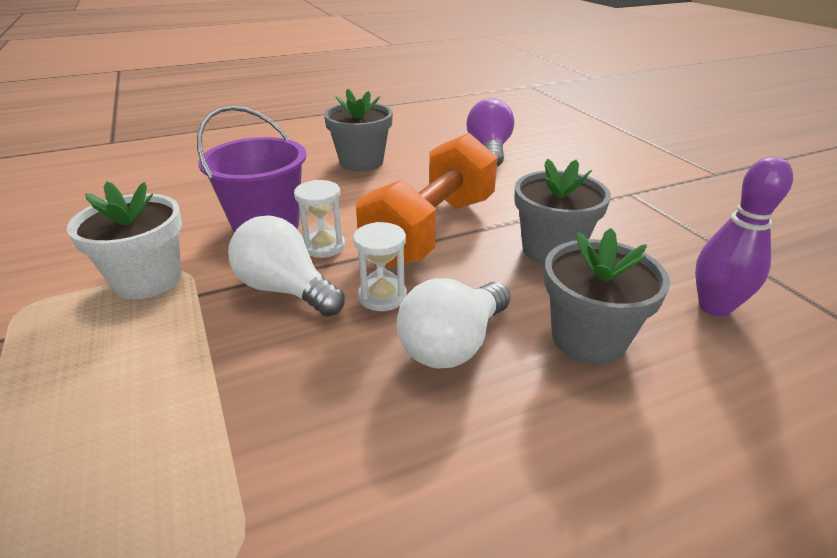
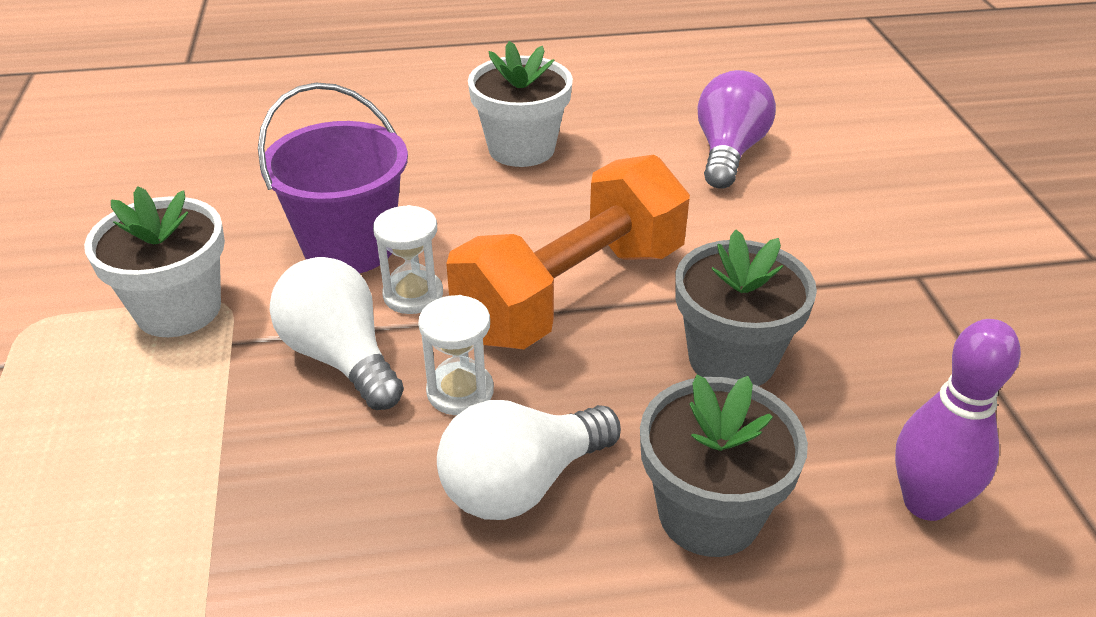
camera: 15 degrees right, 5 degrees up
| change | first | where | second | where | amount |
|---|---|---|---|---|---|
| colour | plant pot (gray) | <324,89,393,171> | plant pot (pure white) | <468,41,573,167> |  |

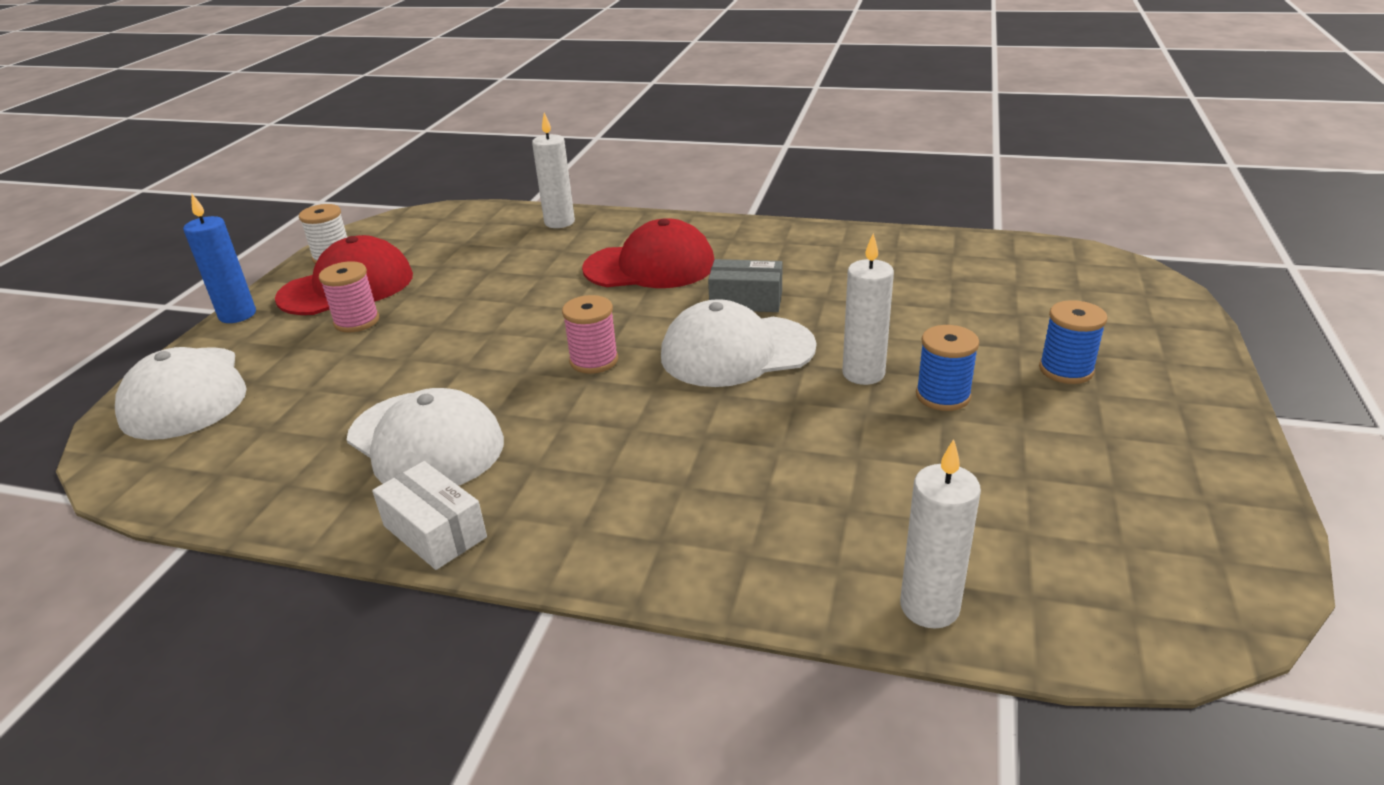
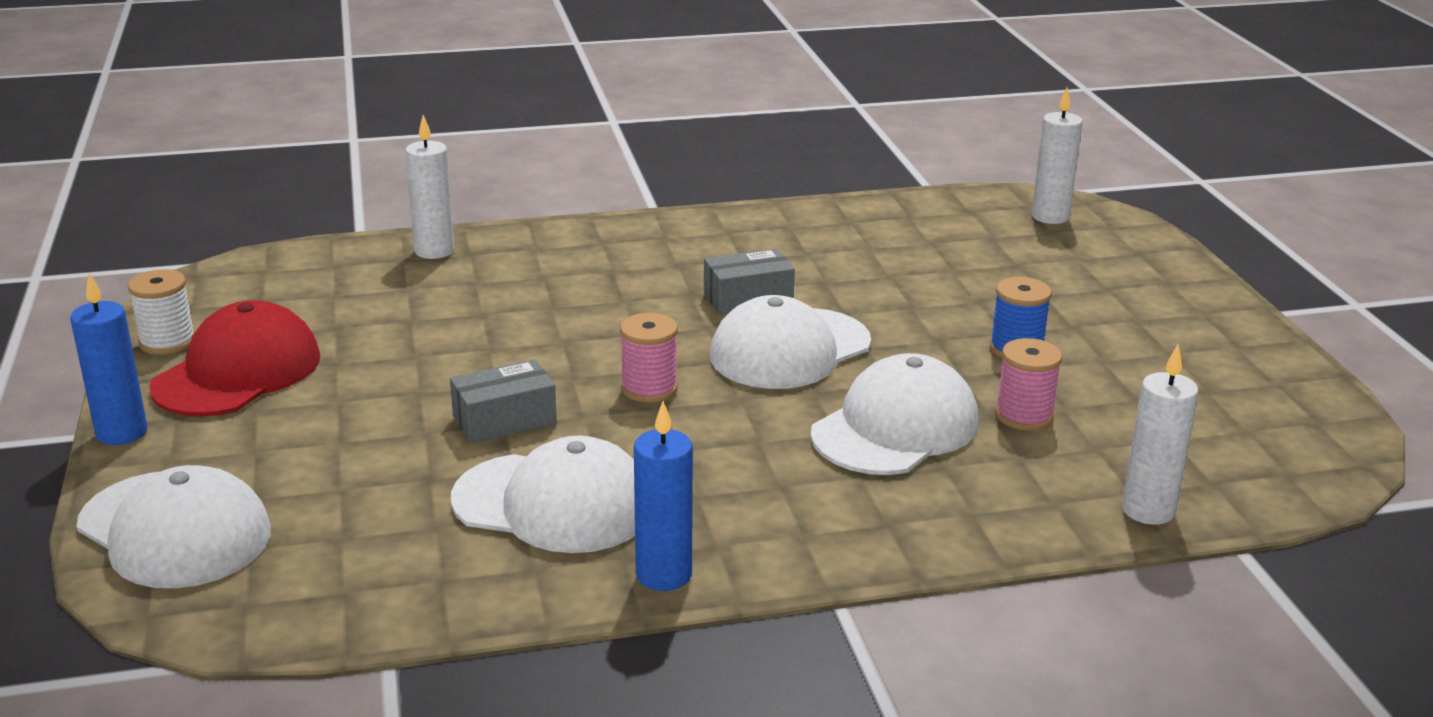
camera: 30 degrees left, 5 degrees down
| change | first | where | second | where | amount |
|---|---|---|---|---|---|
| appeared |  |  | parcel (gray) | <450,359,557,444> |  |
| exchanged | parcel (pure white) | <372,461,487,570> | wax candle (cobalt) | <634,401,693,591> |  |
| appeared |  |  | peaked cap (pure white) | <811,353,979,475> |  |
| relocated | spool (rose-pink) | <319,261,379,333> |  | <995,338,1062,431> |  |
| relocated | wax candle (pure white) | <842,233,894,385> |  | <1032,88,1083,224> |  |
| missing | peaked cap (scarlet) | <582,218,714,288> |  |  |  |
| missing | spool (cobalt) | <1039,300,1107,384> |  |  |  |

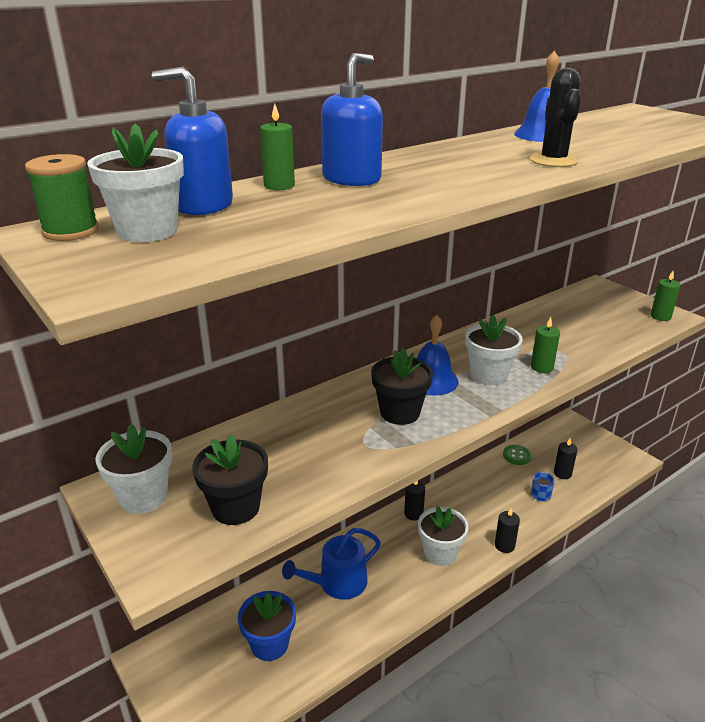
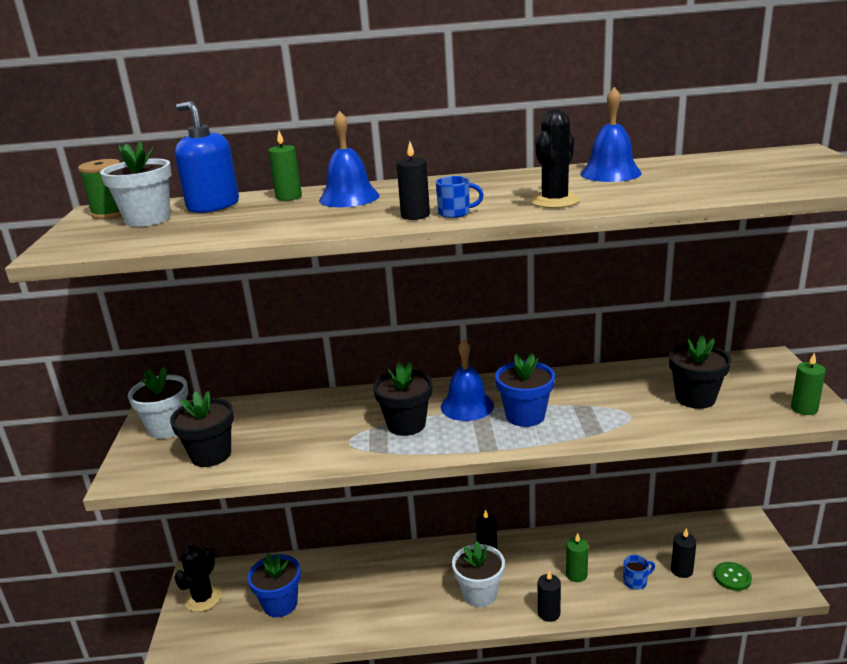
camera: 35 degrees right, 5 degrees down
| change | first | where | second | where | amount |
|---|---|---|---|---|---|
| appeared |  |  | prickly plant (ebony) | <174,545,221,612> |  |
| exchanged | pump bottle (cobalt) | <321,53,383,186> | bell (cobalt) | <319,111,380,207> |  |
| appeared |  |  | wax candle (ebony) | <396,141,430,220> |  |
| appeared |  |  | tea mug (cobalt) | <436,176,484,218> |  |
| colour | plant pot (pure white) | <465,315,523,385> | plant pot (cobalt) | <495,353,555,427> |  |
| relocated | wax candle (green) | <531,317,560,373> |  | <566,533,588,582> |  |
| appeared |  |  | plant pot (ebony) | <669,335,731,409> |  |
| relocated | sewing button (green) | <503,445,532,465> |  | <714,562,752,591> |  |
| missing | watering can (cobalt) | <282,528,381,600> |  |  |  |

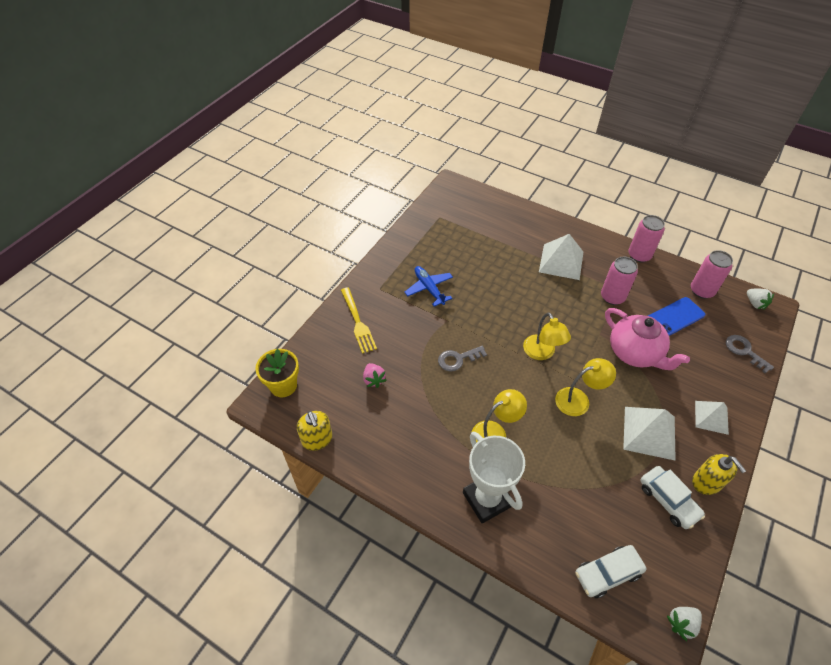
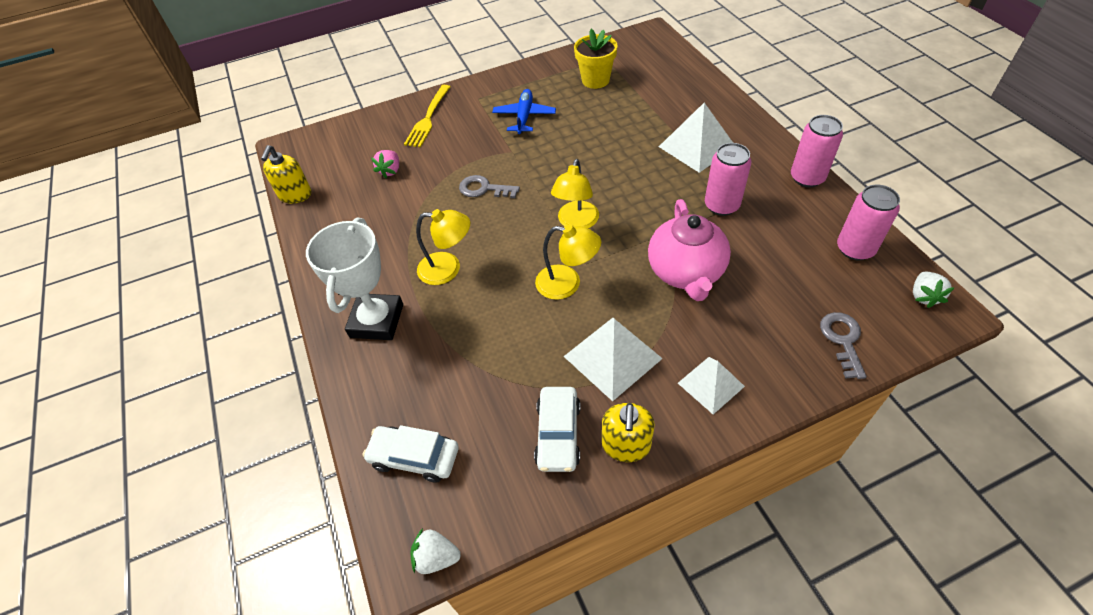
camera: 40 degrees right, 0 degrees up
| change | first | where | second | where | amount |
|---|---|---|---|---|---|
| relocated | plant pot (yellow) | <255,348,299,397> |  | <574,29,617,89> |  |
| missing | mobile phone (cobalt) | <648,297,705,336> |  |  |  |

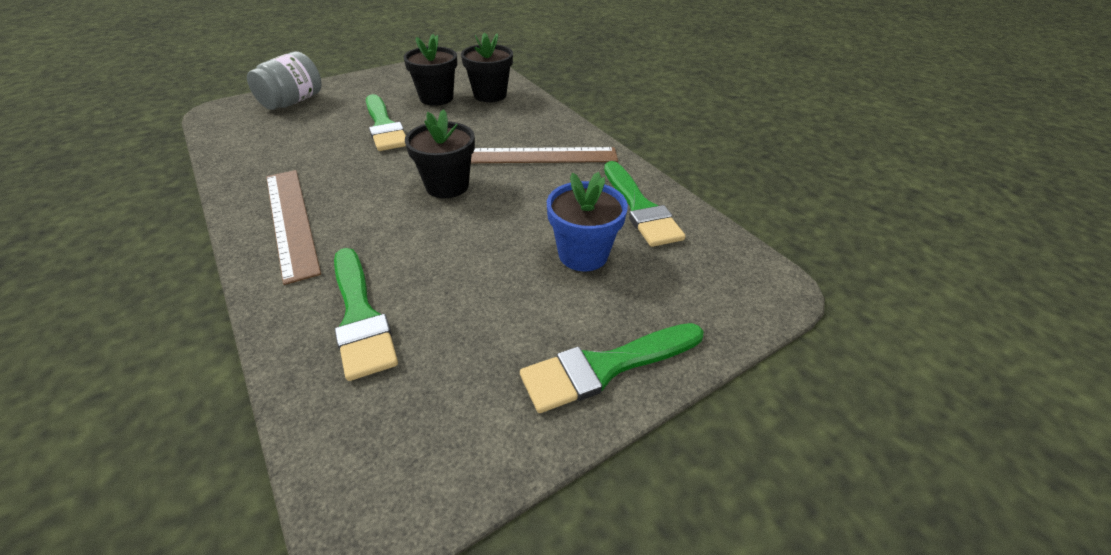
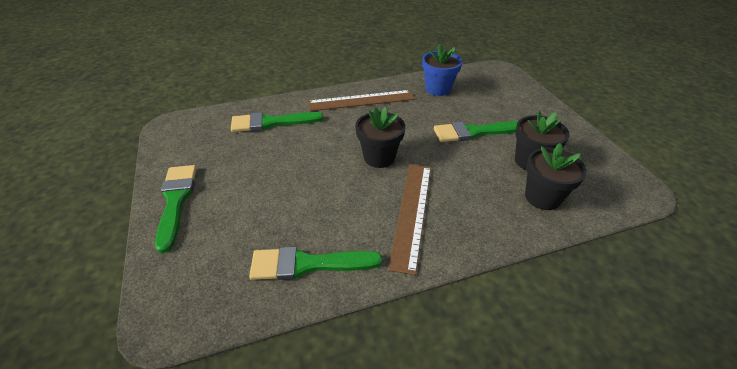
camera: 105 degrees right, 0 degrees up
| change | first | where | second | where | amount |
|---|---|---|---|---|---|
| relocated | plant pot (cobalt) | <547,172,628,271> |  | <422,44,462,96> |  |
| missing | preserve jar (gray) | <247,51,322,110> |  |  |  |

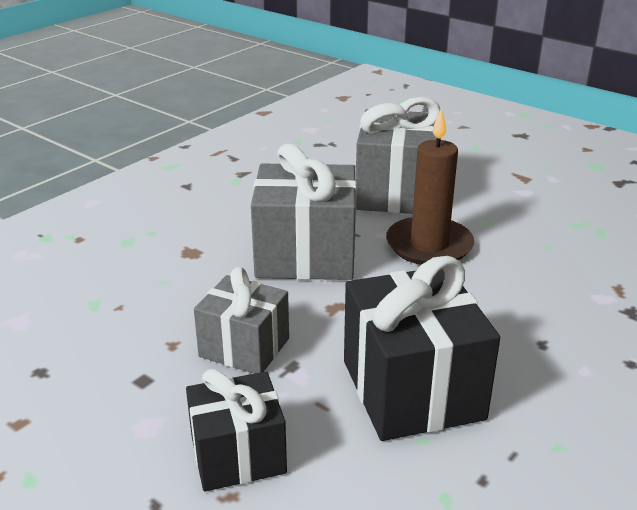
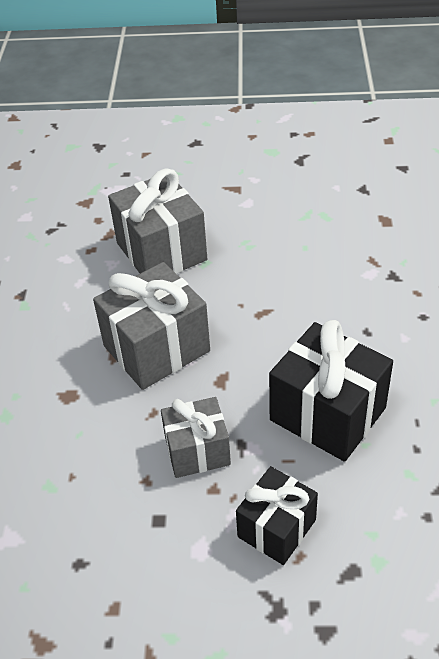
camera: 35 degrees left, 15 degrees up
| change | first | where | second | where | amount |
|---|---|---|---|---|---|
| missing | wax candle (brown) | <386,108,474,265> |  |  |  |

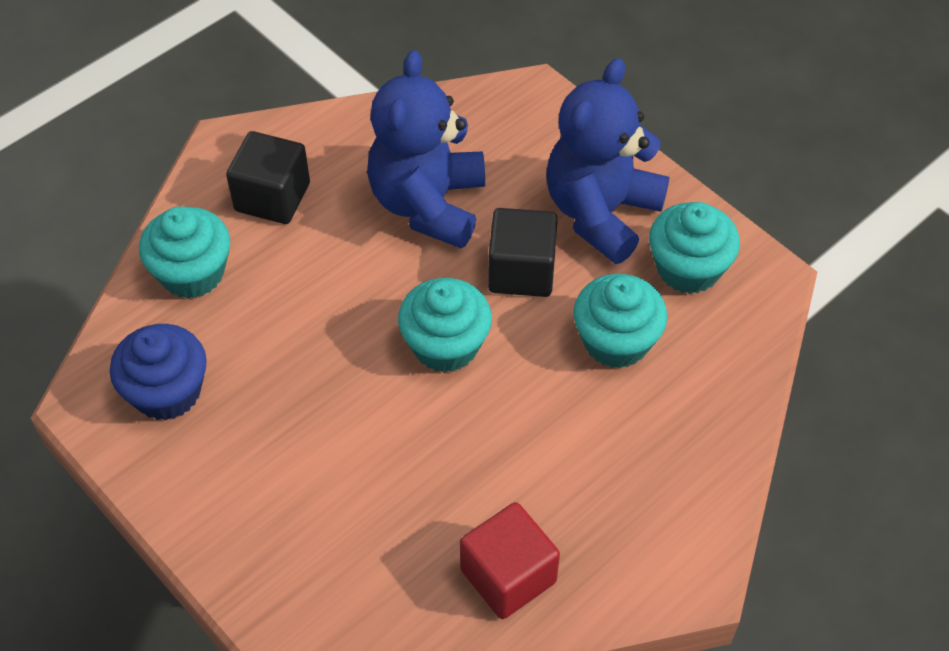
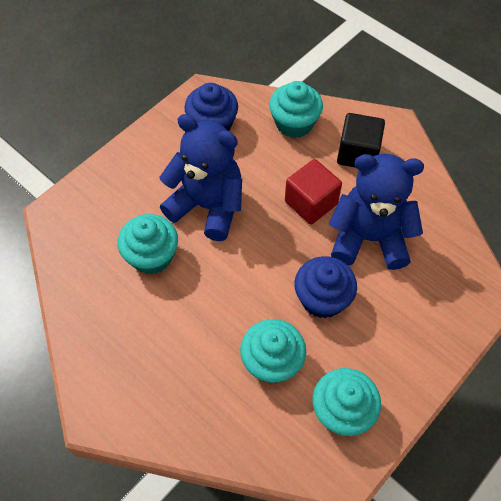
camera: 85 degrees right, 5 degrees up
| change | first | where | second | where | amount |
|---|---|---|---|---|---|
| relocated | muffin (teal) | <398,278,492,373> |  | <118,214,178,274> |  |
| relocated | stuffed bear (cobalt) | <546,58,669,264> |  | <160,114,242,241> |  |
| relocated | block (scarlet) | <460,502,560,619> |  | <285,159,342,225> |  |
| exchanged | block (ebony) | <488,208,558,297> | muffin (cobalt) | <295,256,357,318> |  |

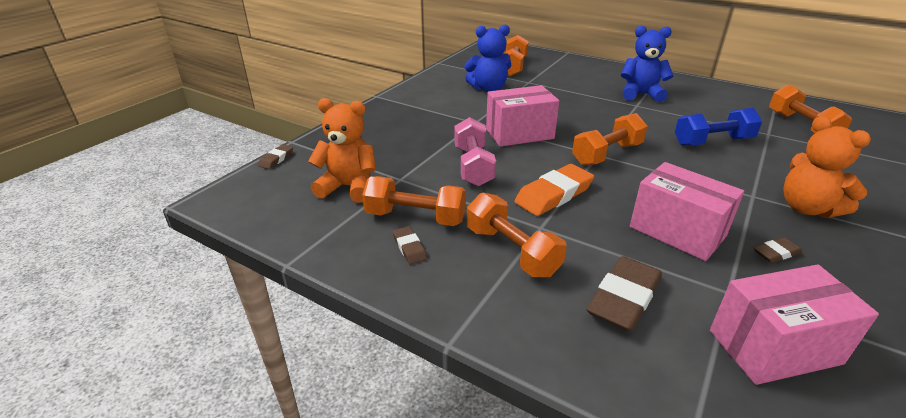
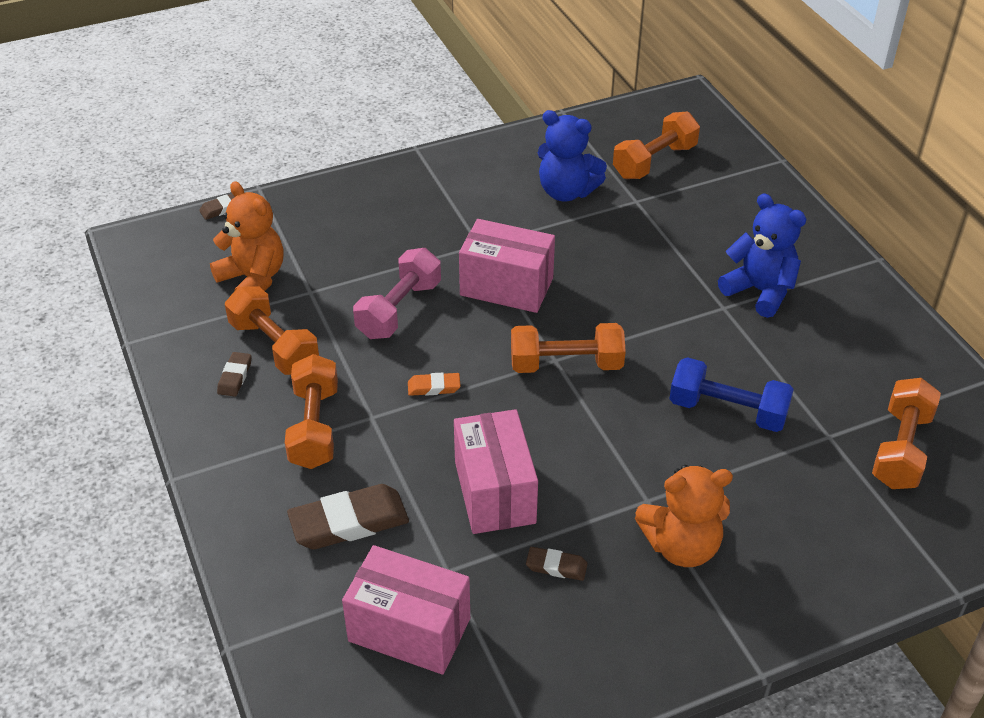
camera: 35 degrees right, 10 degrees up
| change | first | where | second | where | amount |
|---|---|---|---|---|---|
| size | pencil eraser (bright orange) | <514,164,594,216> |  | <408,373,460,396> | x0.51 |
| spun | stuffed bear (bright orange) | <783,116,871,218> |  | <635,465,733,567> | 105 degrees counterclockwise |

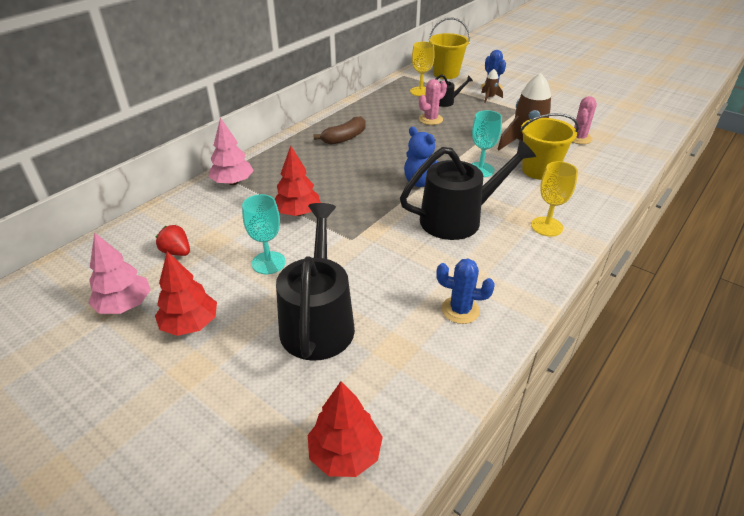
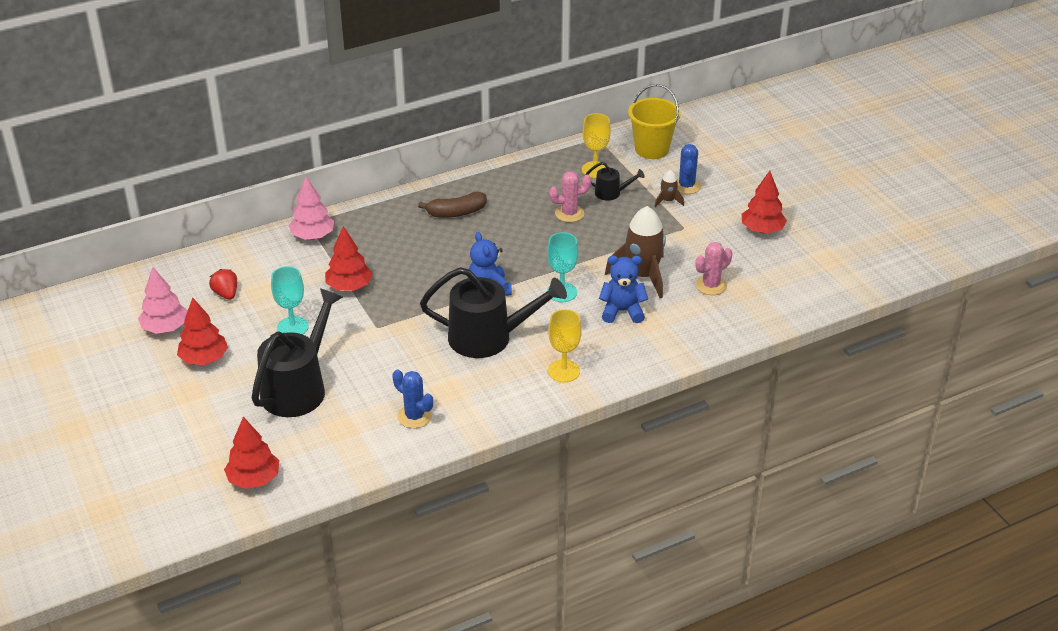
camera: 25 degrees right, 0 degrees up
| change | first | where | second | where | amount |
|---|---|---|---|---|---|
| exchanged | bucket (yellow) | <520,113,579,180> | stuffed bear (cobalt) | <599,255,648,323> |  |
| appeared |  |  | toy tree (scarlet) | <742,171,787,234> |  |

